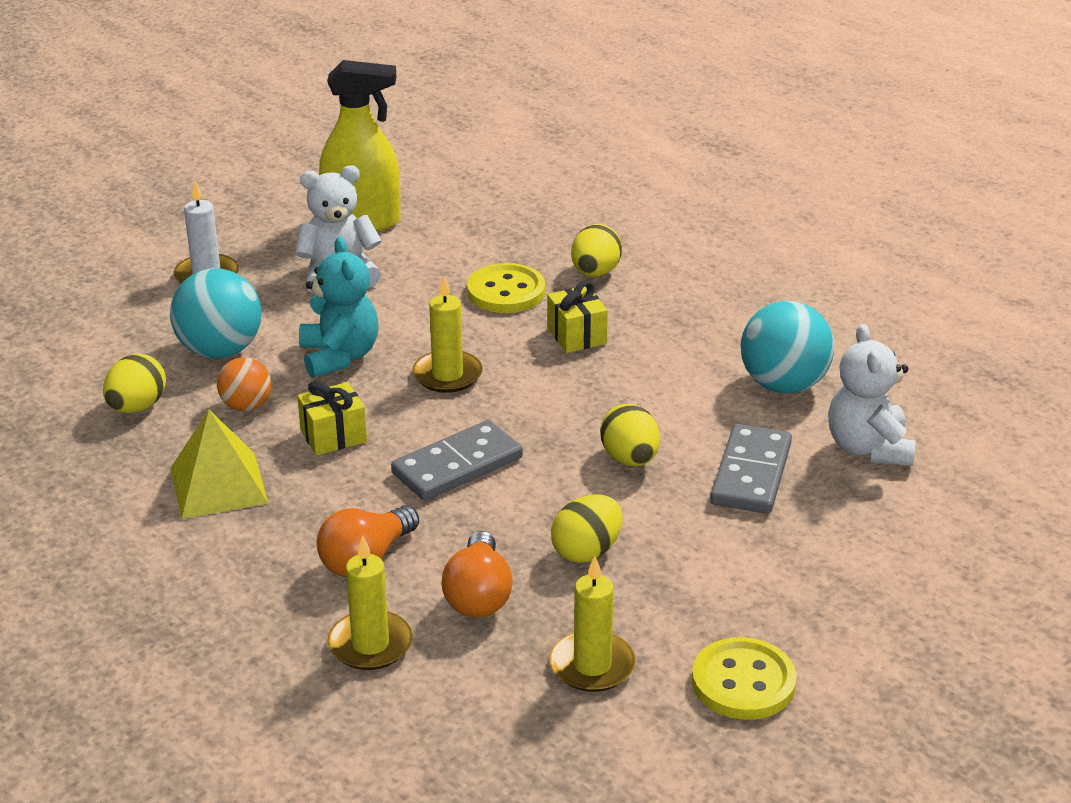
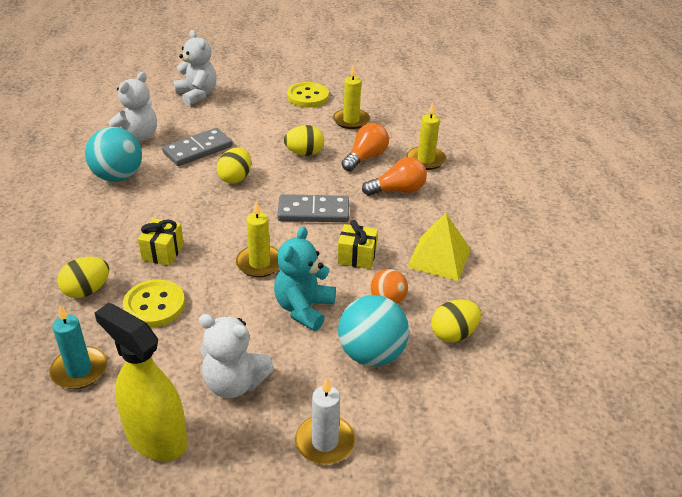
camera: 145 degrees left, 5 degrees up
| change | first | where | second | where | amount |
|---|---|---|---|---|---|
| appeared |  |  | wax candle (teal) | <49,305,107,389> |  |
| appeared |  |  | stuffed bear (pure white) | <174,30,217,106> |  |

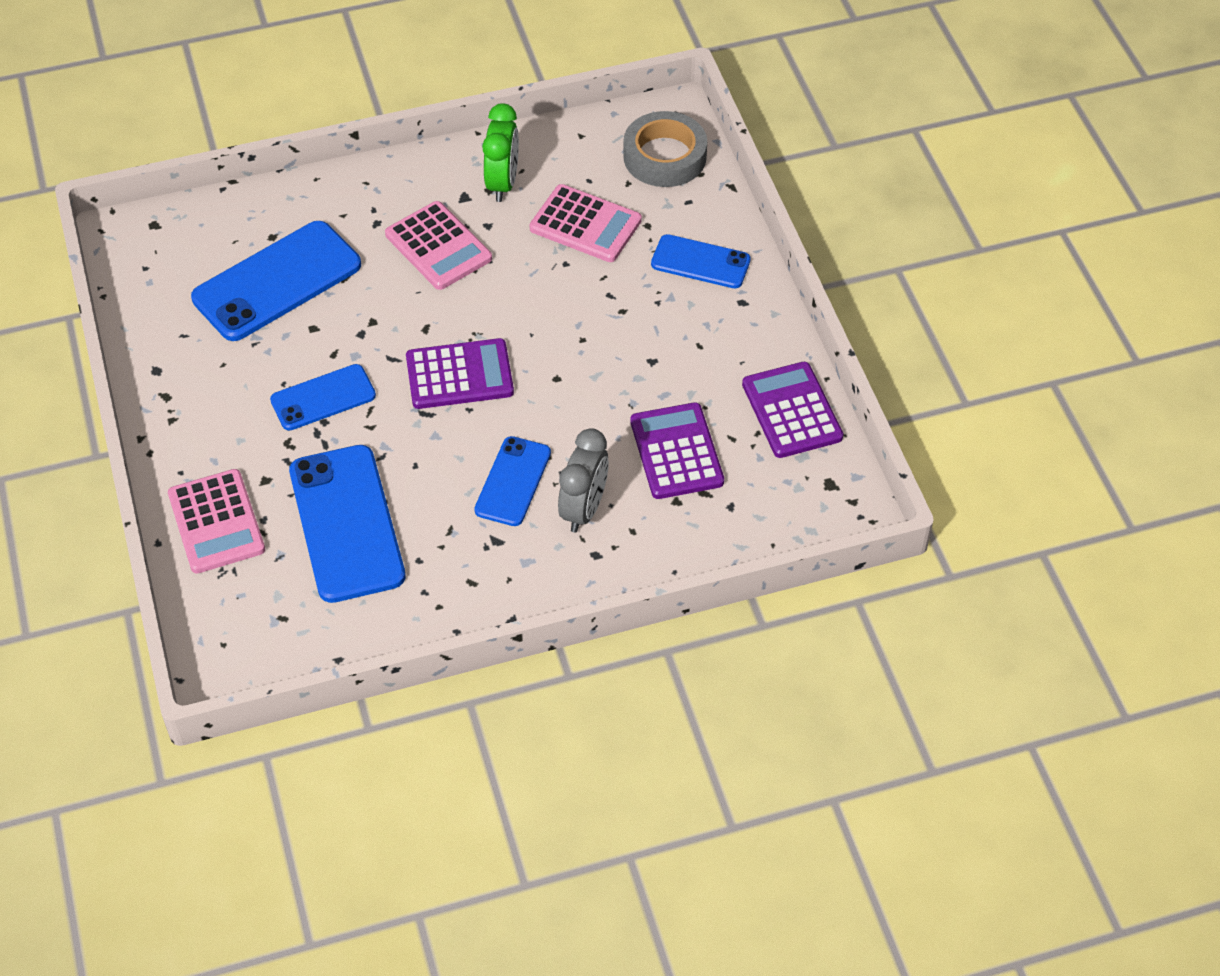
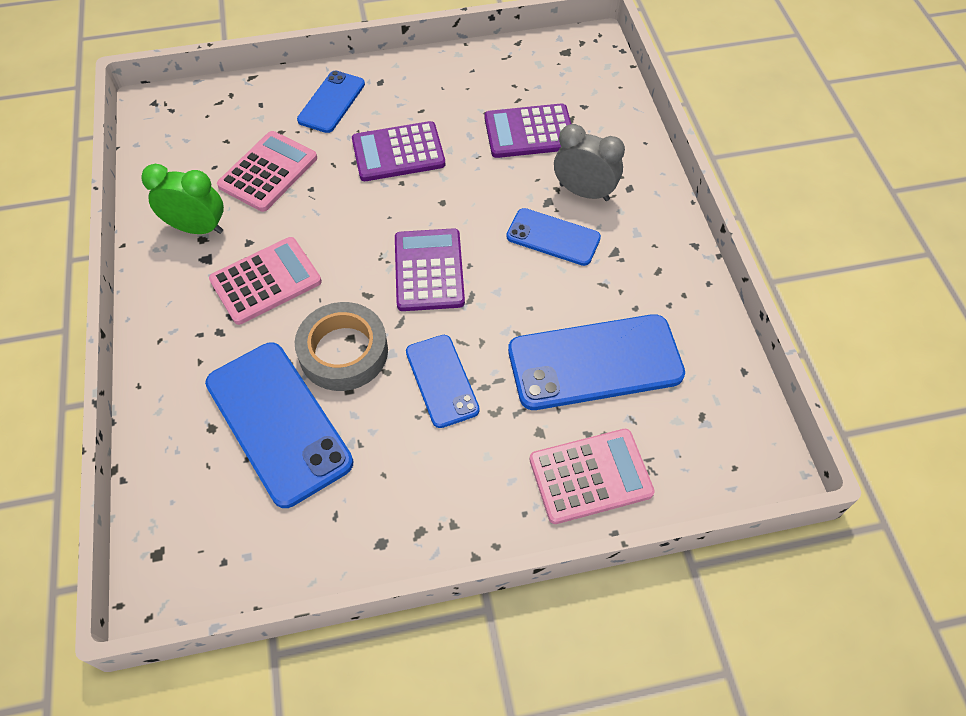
camera: 85 degrees left, 5 degrees up
| change | first | where | second | where | amount |
|---|---|---|---|---|---|
| relocated | tape (gray) | <623,111,707,187> |  | <295,302,388,391> |  |
| relocated | adding machine (purple) | <742,362,843,458> |  | <352,121,445,181> |  |

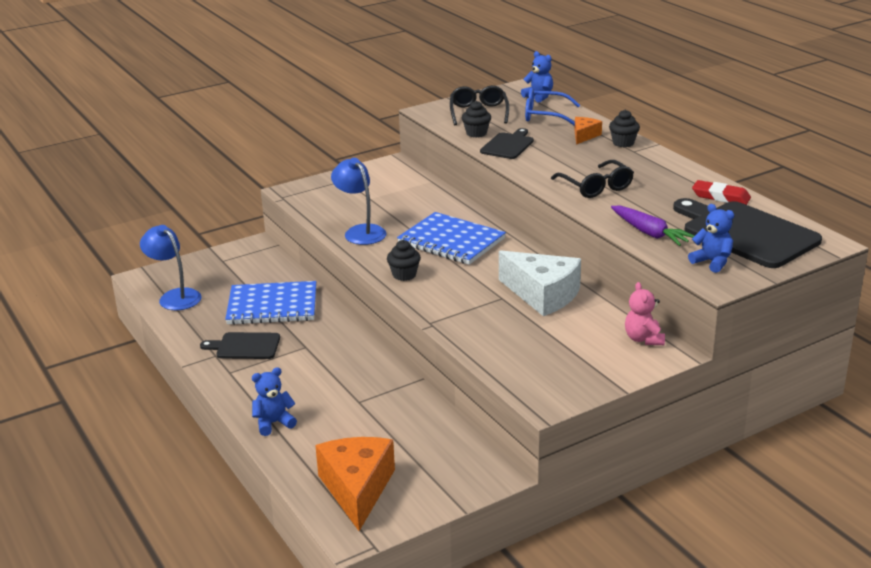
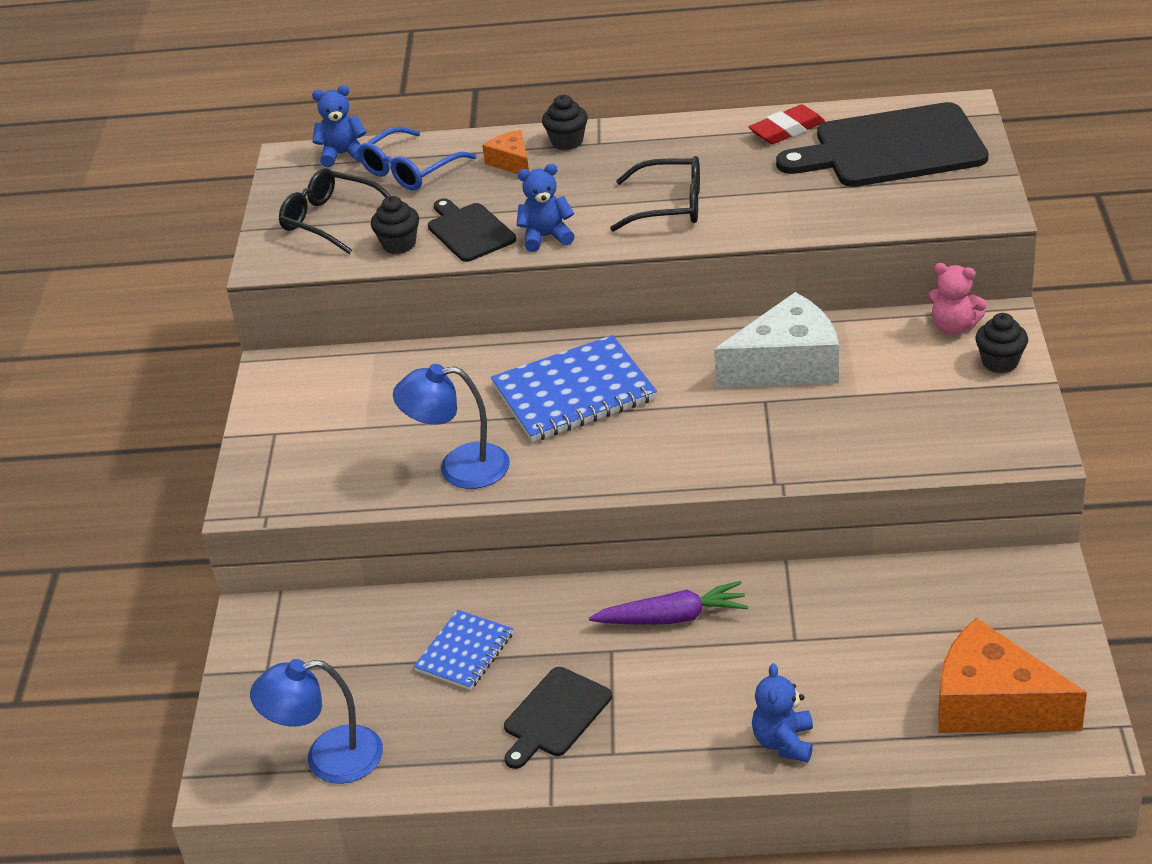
camera: 55 degrees left, 10 degrees up
| change | first | where | second | where | amount |
|---|---|---|---|---|---|
| size | notebook (cobalt) | <225,281,316,325> |  | <413,610,513,690> | x0.58 |
| relocated | stuffed bear (cobalt) | <688,204,734,273> |  | <516,164,575,252> |  |
| relocated | toy carrot (purple) | <611,206,694,246> |  | <589,581,749,625> |  |
| relocated | muffin (ebony) | <387,240,421,281> |  | <975,313,1028,373> |  |

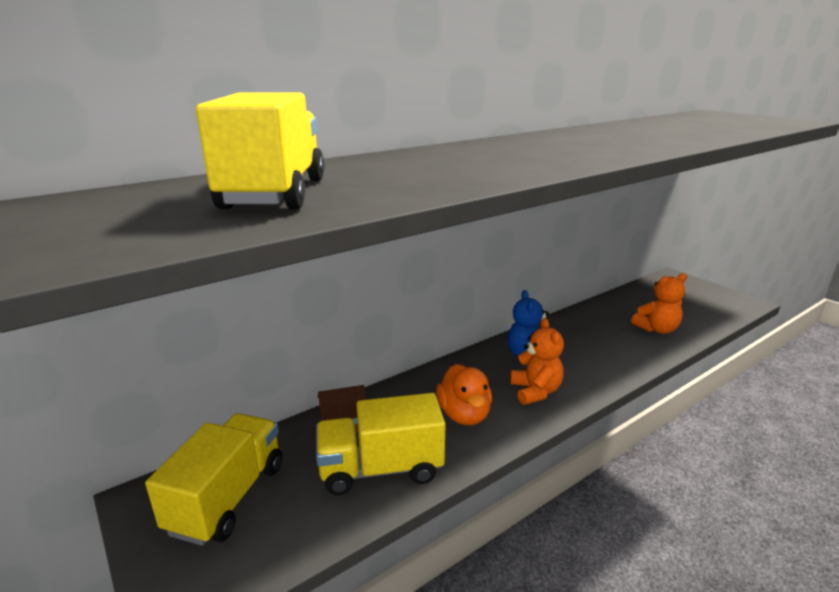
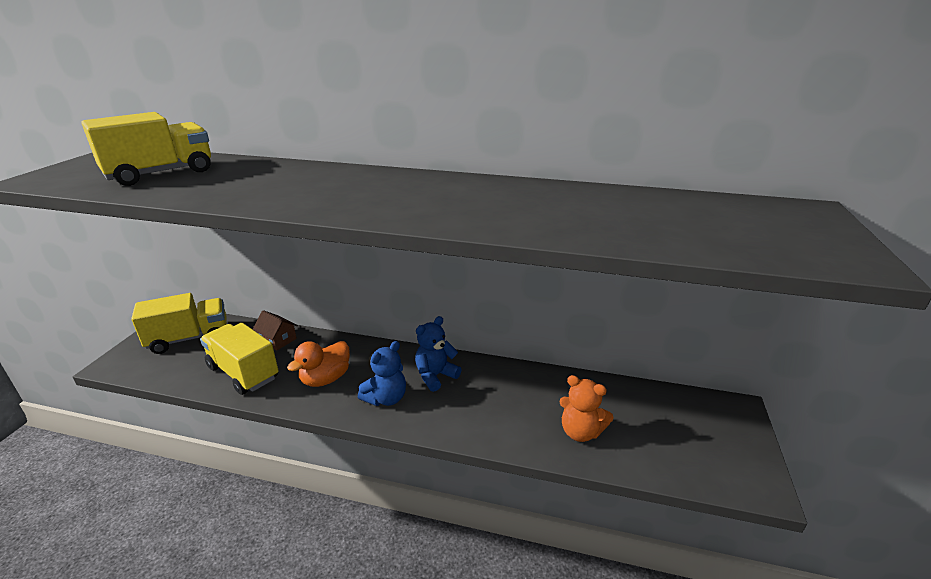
camera: 50 degrees right, 5 degrees up
| change | first | where | second | where | amount |
|---|---|---|---|---|---|
| colour | stuffed bear (bright orange) | <510,318,564,405> | stuffed bear (cobalt) | <358,341,406,406> |  |

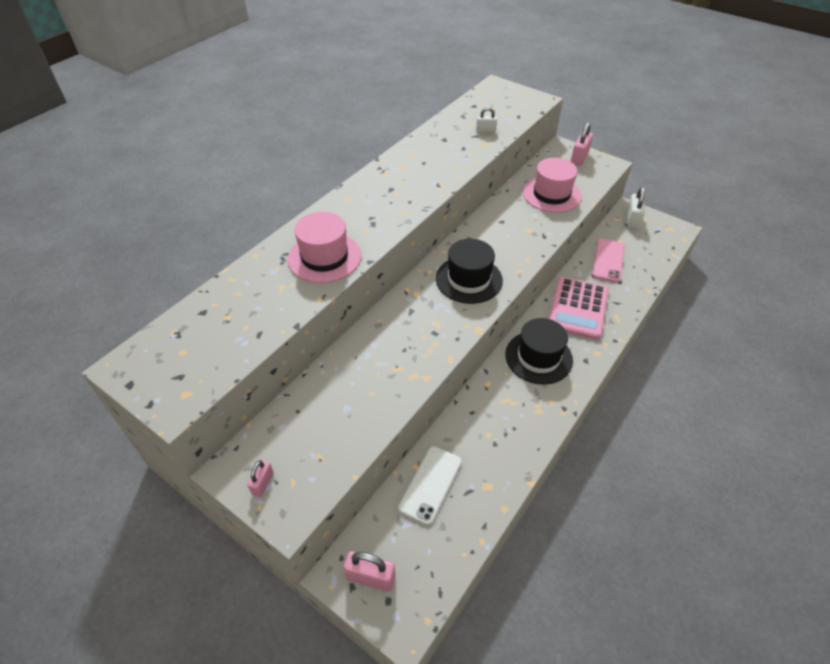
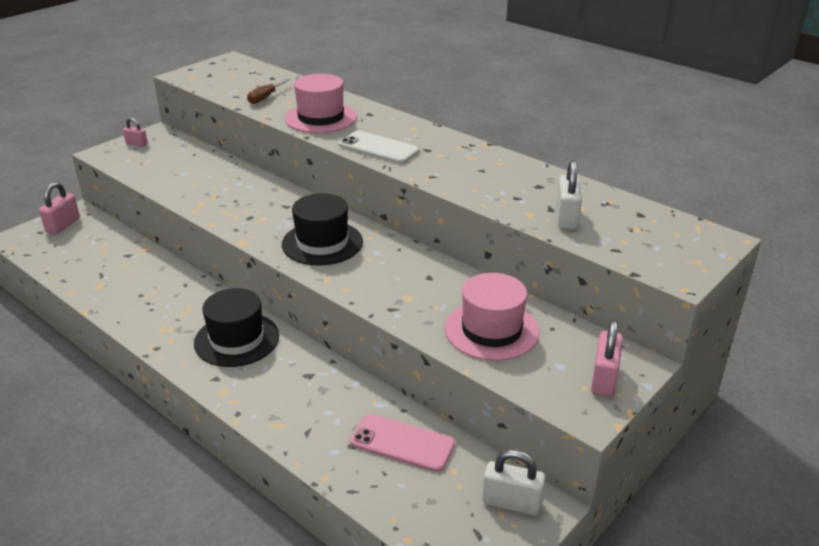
camera: 95 degrees right, 15 degrees down
| change | first | where | second | where | amount |
|---|---|---|---|---|---|
| appeared |  |  | flat screwdriver (brown) | <247,79,290,104> |  |
| relocated | mobile phone (pure white) | <398,446,462,526> |  | <339,131,420,164> |  |
| size | small lock (pure white) | <476,107,497,132> |  | <556,160,582,230> | x1.64 |
| spun | small lock (rose-pink) | <571,122,593,166> |  | <591,320,623,397> | 75 degrees clockwise |
| missing | adding machine (rose-pink) | <549,277,609,340> |  |  |  |

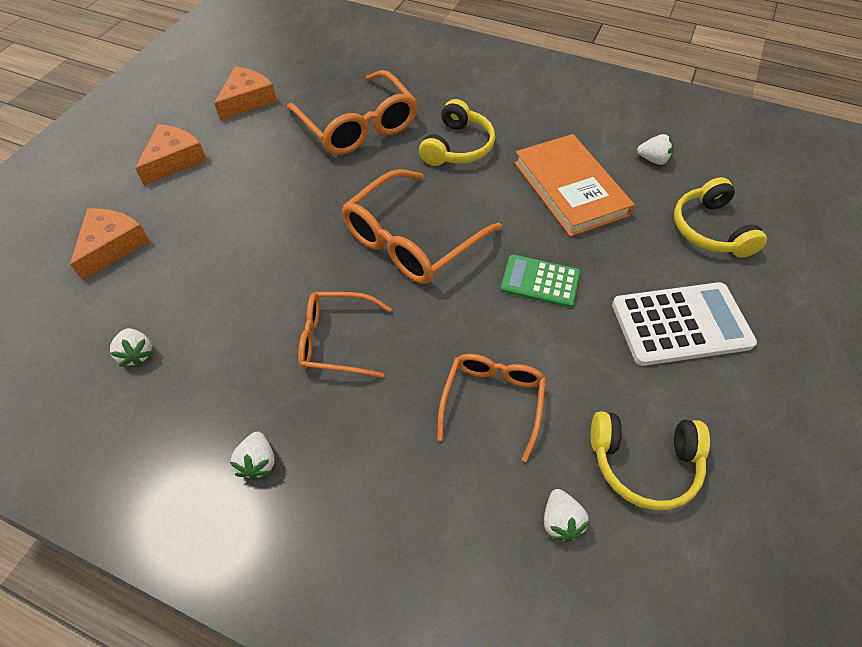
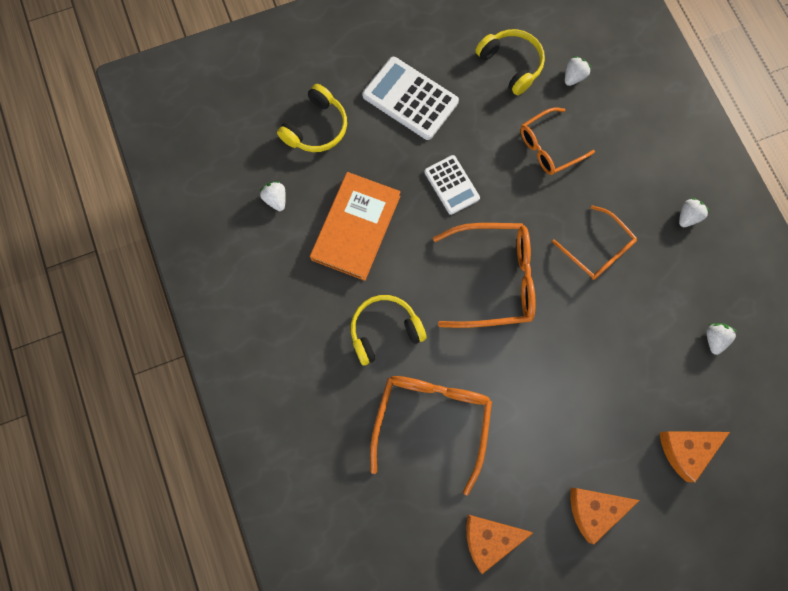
camera: 135 degrees left, 20 degrees up
| change | first | where | second | where | amount |
|---|---|---|---|---|---|
| colour | adding machine (green) | <500,255,580,308> | adding machine (pure white) | <424,155,480,215> |  |

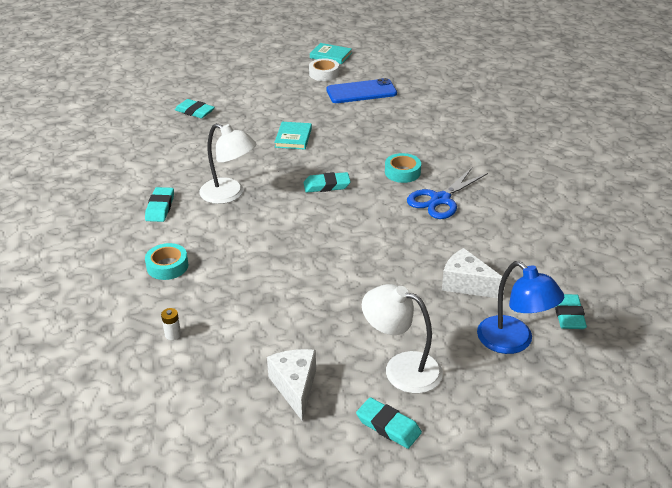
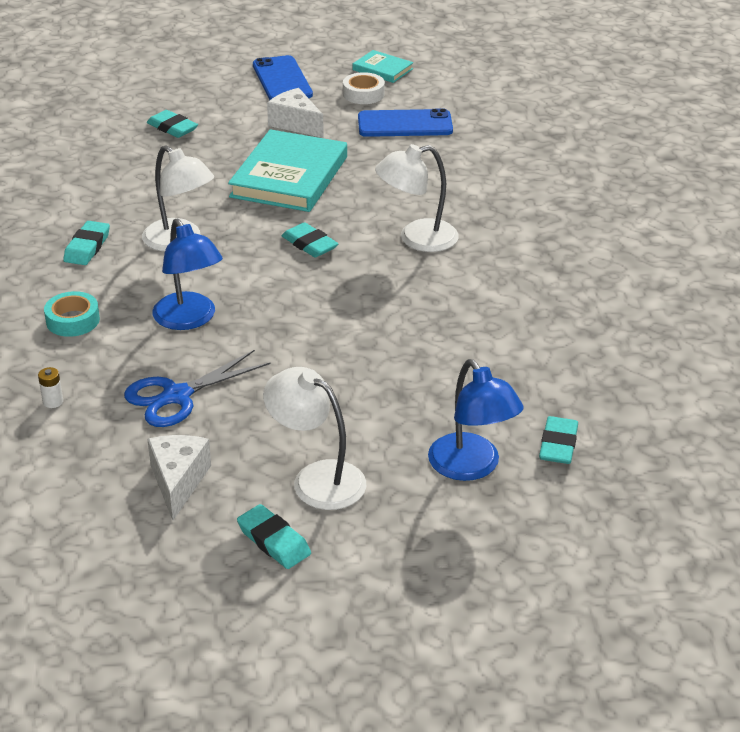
camera: 10 degrees right, 0 degrees up
| change | first | where | second | where | amount |
|---|---|---|---|---|---|
| relocated | pair of scissors (cobalt) | <407,168,488,219> |  | <124,350,270,427> |  |
| appeared |  |  | reading lamp (cobalt) | <152,219,223,330> |  |
| size | hardcover (teal) | <274,122,312,150> |  | <228,129,347,212> | x2.03 |
| appeared |  |  | mobile phone (cobalt) | <253,55,313,100> |  |
| relocated | cheese (pure white) | <442,248,505,298> |  | <267,88,324,138> |  |
| spun | pencil eraser (teal) | <304,172,351,193> |  | <282,222,338,258> | 45 degrees clockwise |
| exchanged | tape (teal) | <385,153,421,183> | reading lamp (pure white) | <375,144,459,252> |  |

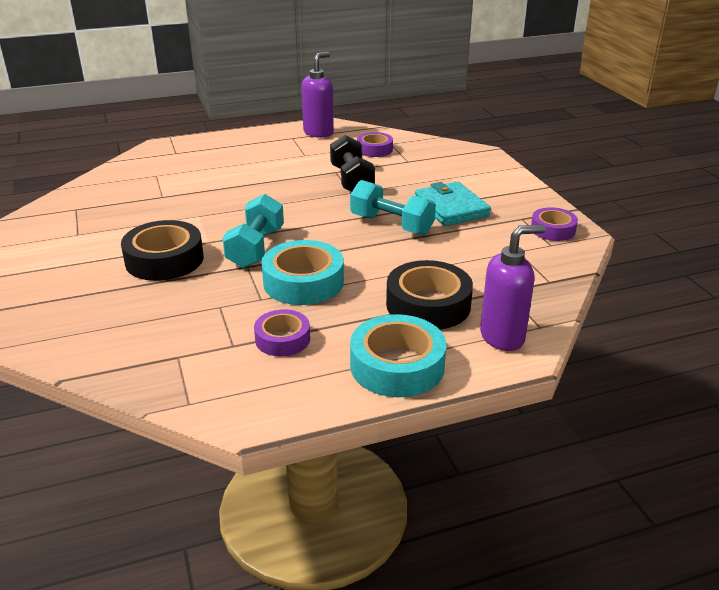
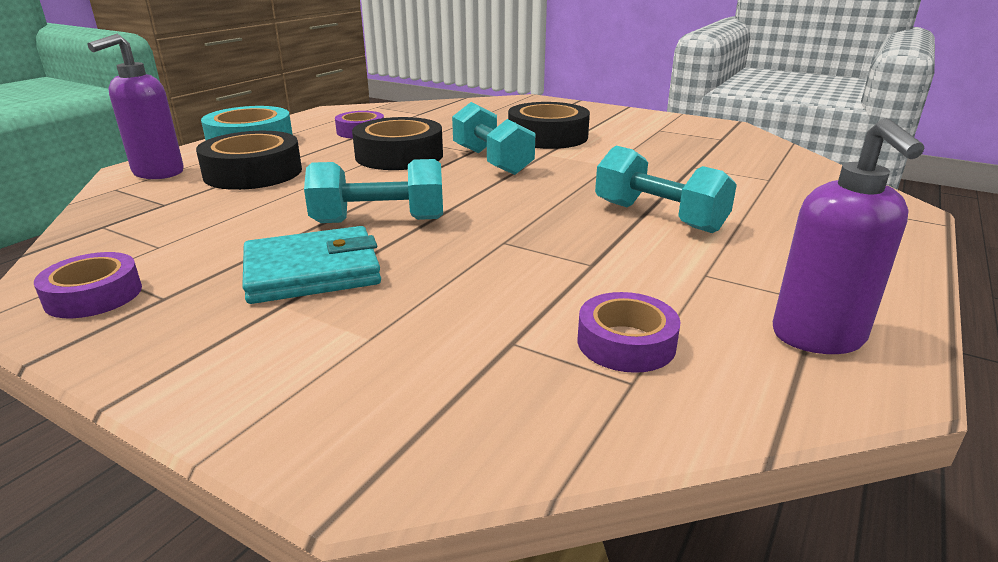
camera: 140 degrees right, 5 degrees down
| change | first | where | second | where | amount |
|---|---|---|---|---|---|
| spun | card wallet (teal) | <415,182,491,226> |  | <242,226,381,304> | 45 degrees counterclockwise |
| colour | tape (teal) | <261,240,344,305> | tape (ebony) | <352,117,443,170> |  |
| appeared |  |  | hand weight (teal) | <595,146,737,233> |  |
| missing | hand weight (ebony) | <330,135,375,192> |  |  |  |

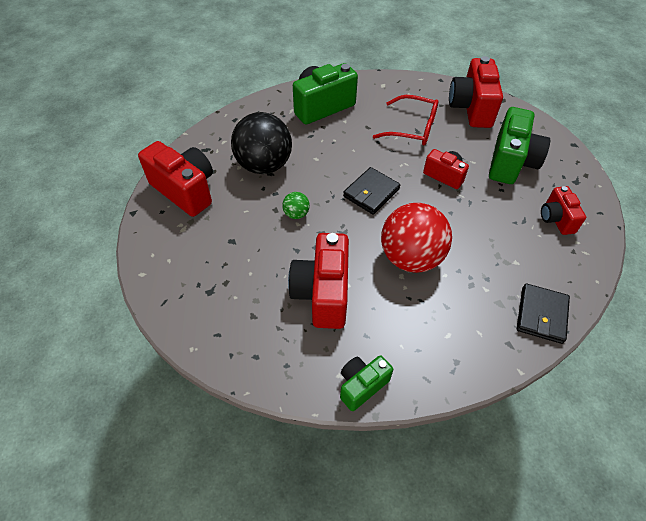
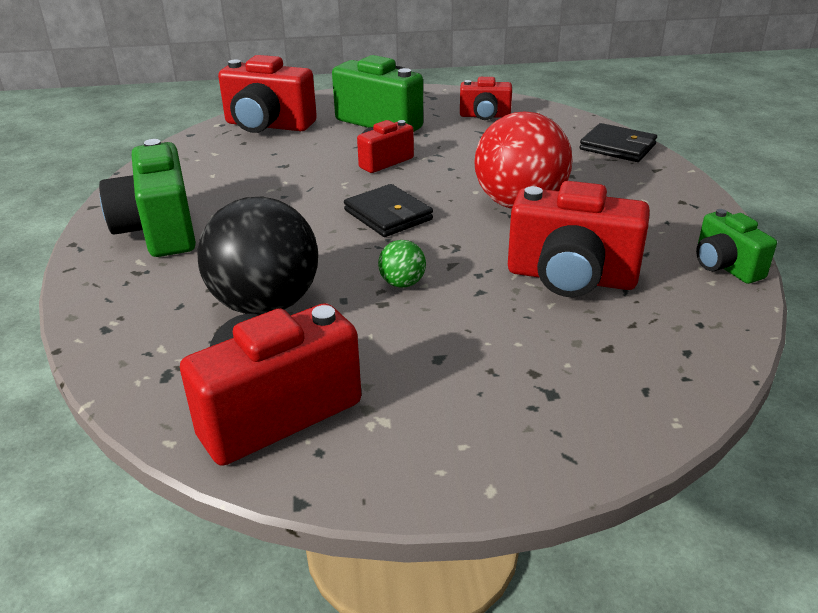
camera: 75 degrees left, 20 degrees down
| change | first | where | second | where | amount |
|---|---|---|---|---|---|
| missing | glasses (scarlet) | <373,95,438,146> |  |  |  |

